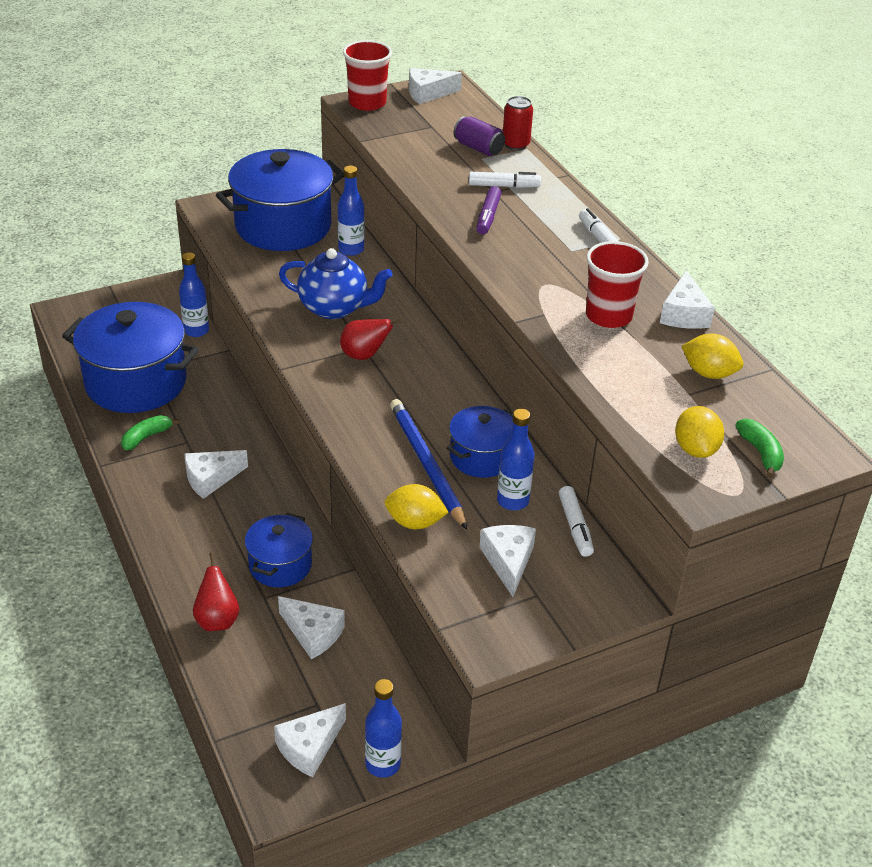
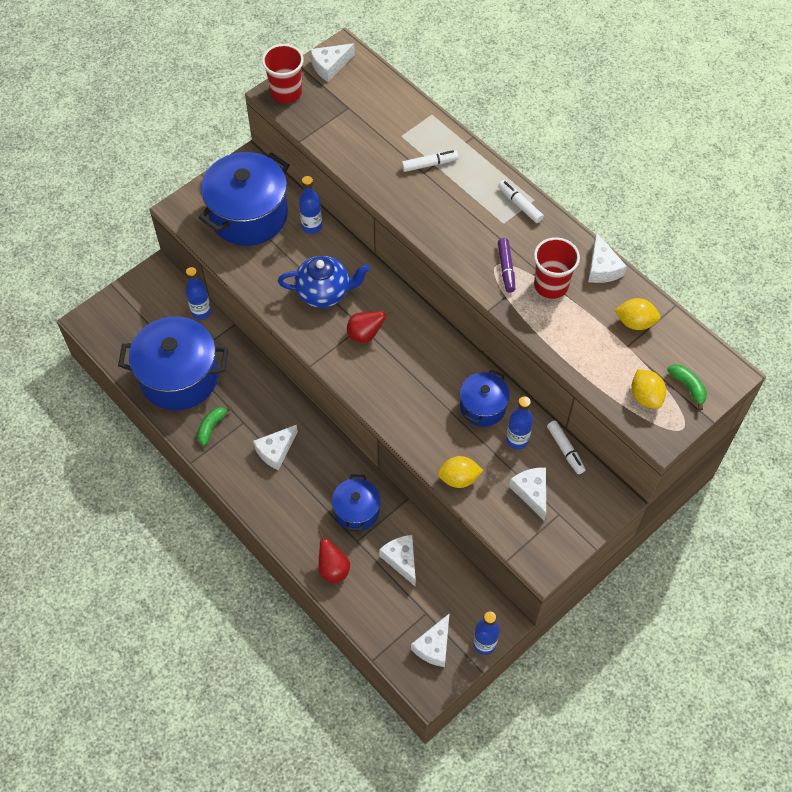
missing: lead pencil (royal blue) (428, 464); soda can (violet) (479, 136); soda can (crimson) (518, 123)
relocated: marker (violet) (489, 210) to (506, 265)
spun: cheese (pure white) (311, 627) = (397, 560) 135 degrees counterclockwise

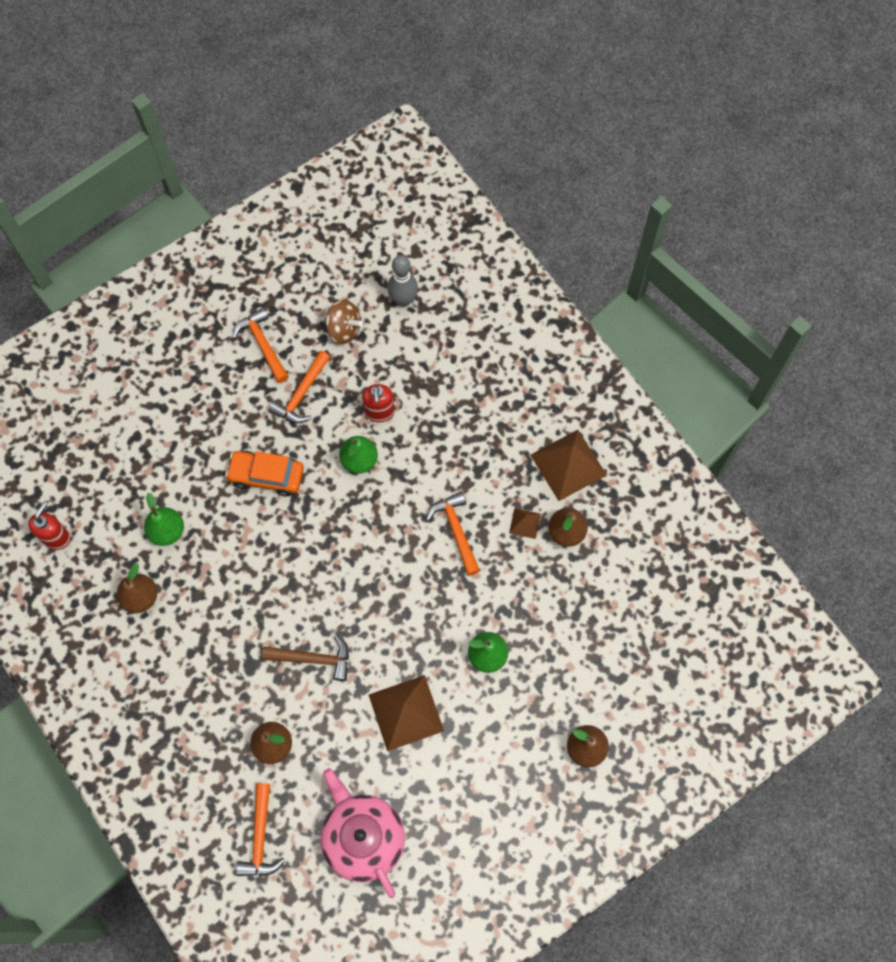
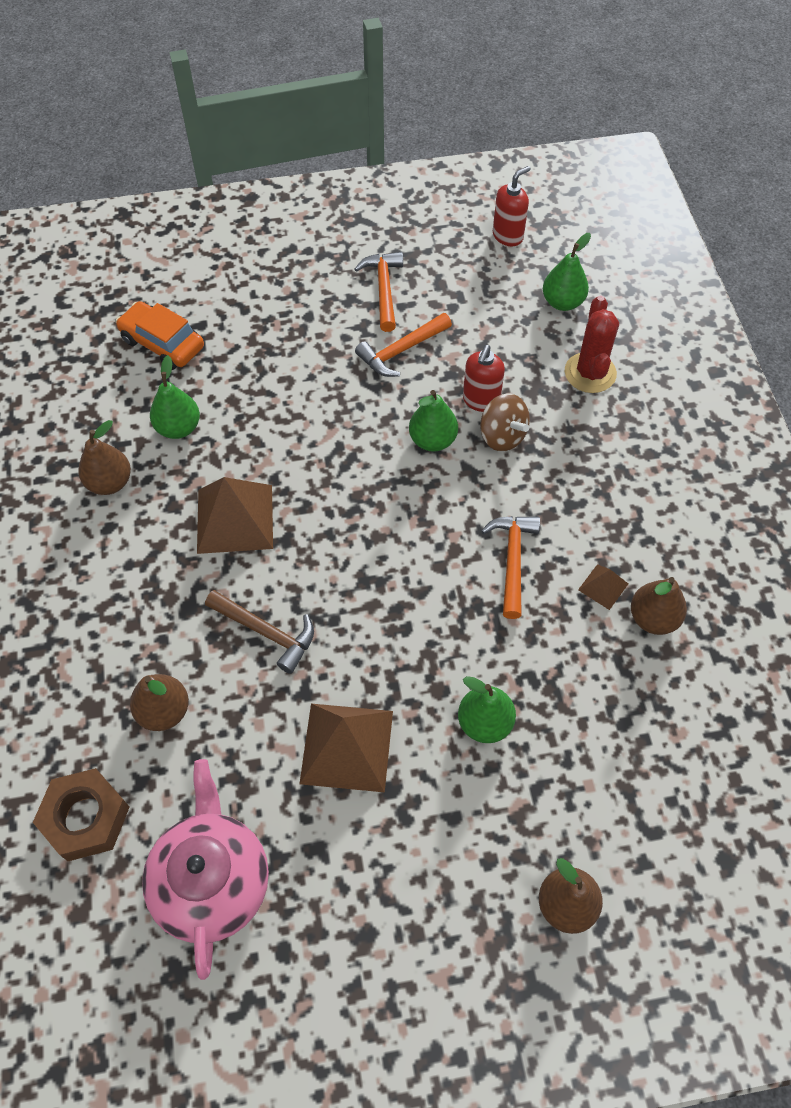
appeared: saguaro cactus (crimson) (592, 344)
relocated: car (orange-coloured) (264, 474) to (160, 335); pyramid shape (dark brown) (568, 465) to (235, 515); whirligig (dark brown) (344, 322) to (505, 422); pump bottle (crimson) (49, 526) to (512, 206)
exchanged: claw hammer (orange-coloured) (260, 829) to hexagon nut (dark brown) (81, 814); skittle (ash-grey) (402, 281) to toy pear (emerald) (567, 272)

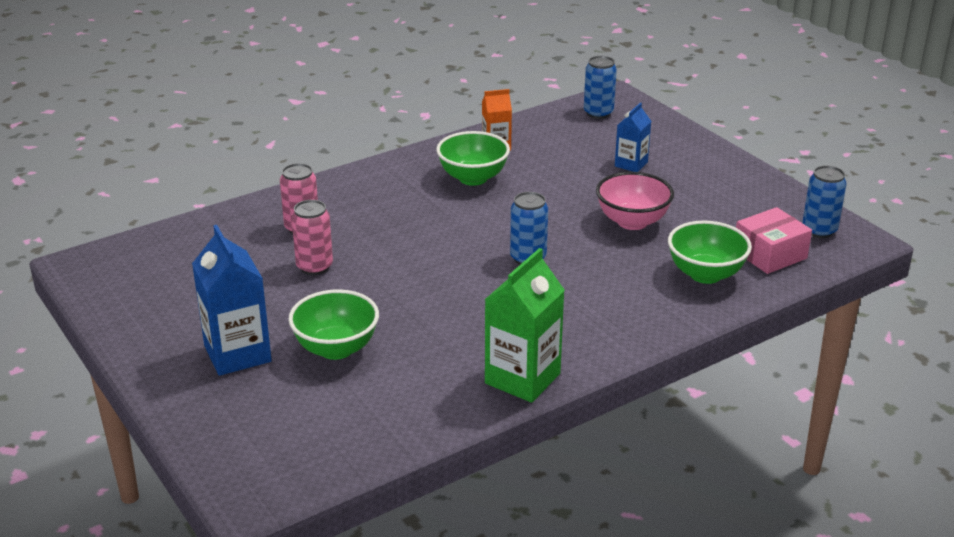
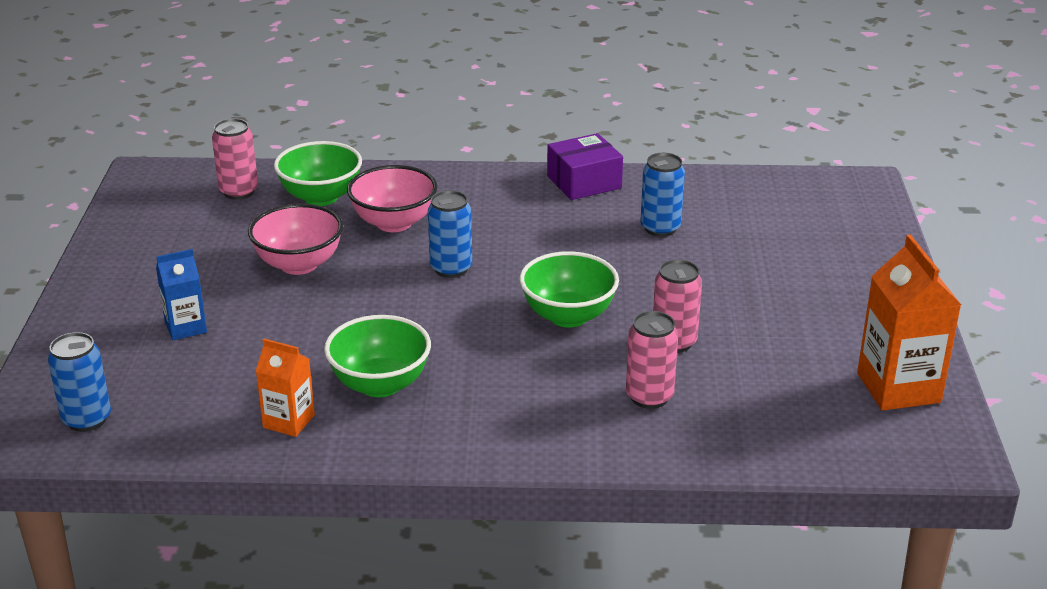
missing: juice carton (royal blue) (232, 300)
appeared: serving bowl (pink) (392, 198); juice carton (orange-coloured) (909, 322)
relocated: serving bowl (emerald) (333, 324) to (569, 289); soda can (royal blue) (824, 201) to (662, 195)
exchanged: parcel (pink) (774, 240) to soda can (pink) (235, 159); juice carton (emerald) (524, 325) to parcel (violet) (585, 166)

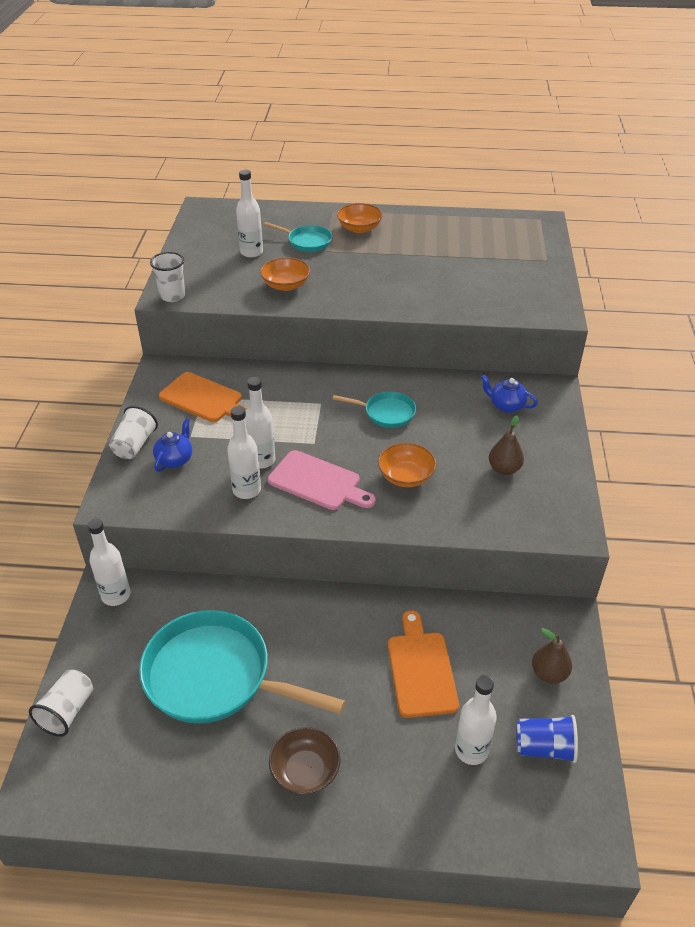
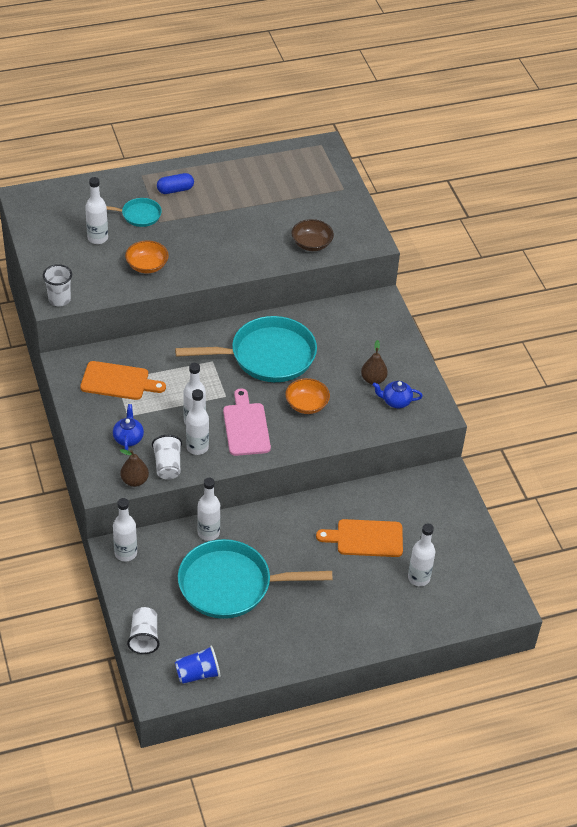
appeared: bottle (pure white) (208, 509)
relocated: toy pear (dark brown) (552, 656) to (134, 468); beaker (pure white) (133, 432) to (167, 457); beaker (royal blue) (547, 739) to (197, 665); serving bowl (dark brown) (305, 761) to (312, 235); tea pot (royal blue) (509, 393) to (397, 394)
exchanged: serving bowl (orange-coloured) (360, 218) to capsule (royal blue) (175, 183)
spun: chopping board (pink) (322, 480) = (247, 422) 105 degrees counterclockwise; chopping board (orange-coloured) (423, 664) = (359, 538) 60 degrees counterclockwise
size: frying pan (aqua) (374, 410) = (246, 349) x2.07

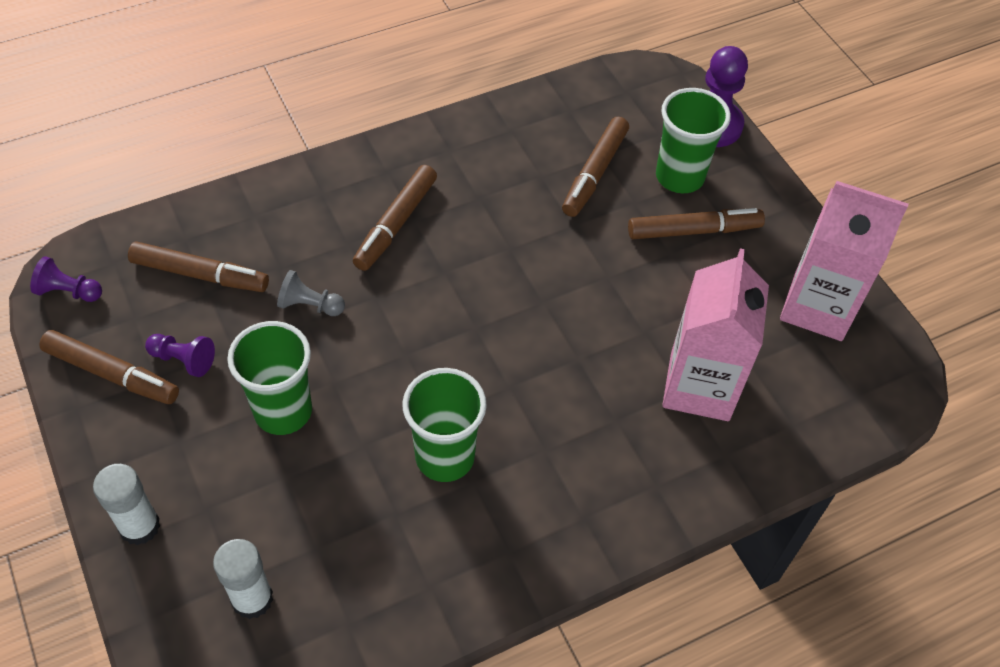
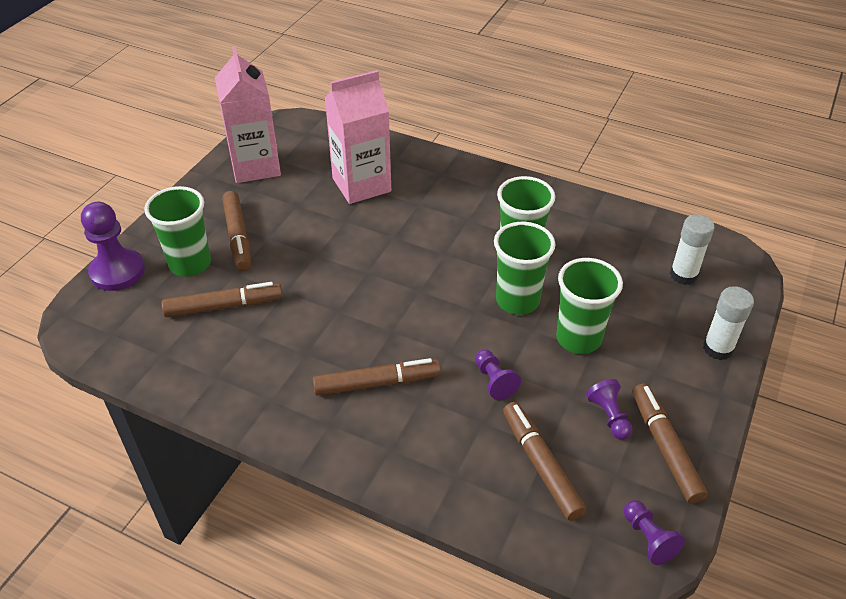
appeared: beaker (emerald) (524, 268)
colour: pawn (ash-grey) (311, 293) to pawn (violet) (498, 375)
spun: marker (dark brown) (696, 223) = (236, 231) 150 degrees counterclockwise

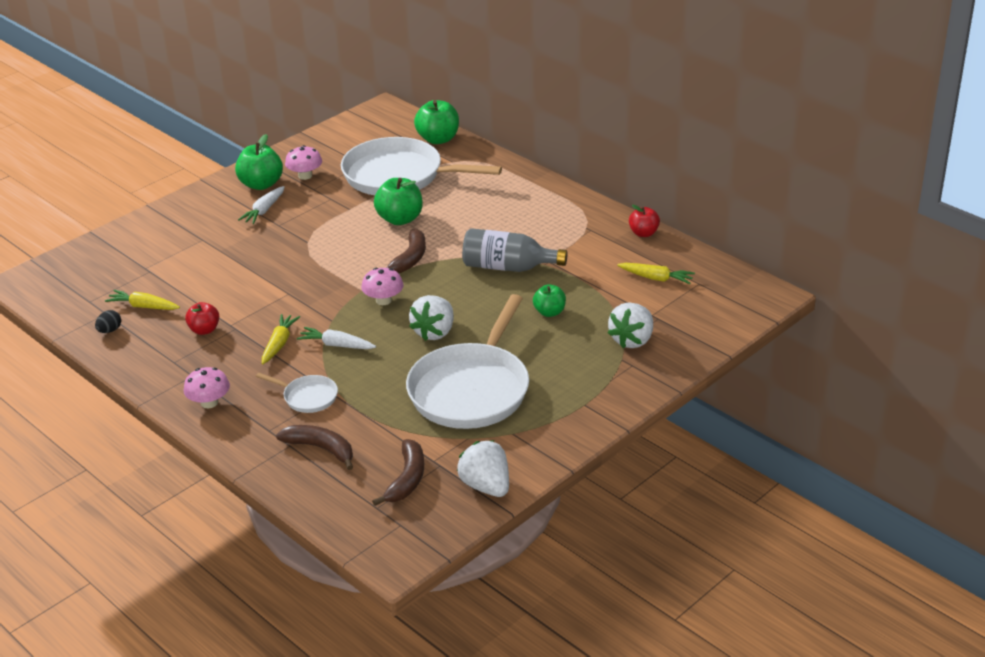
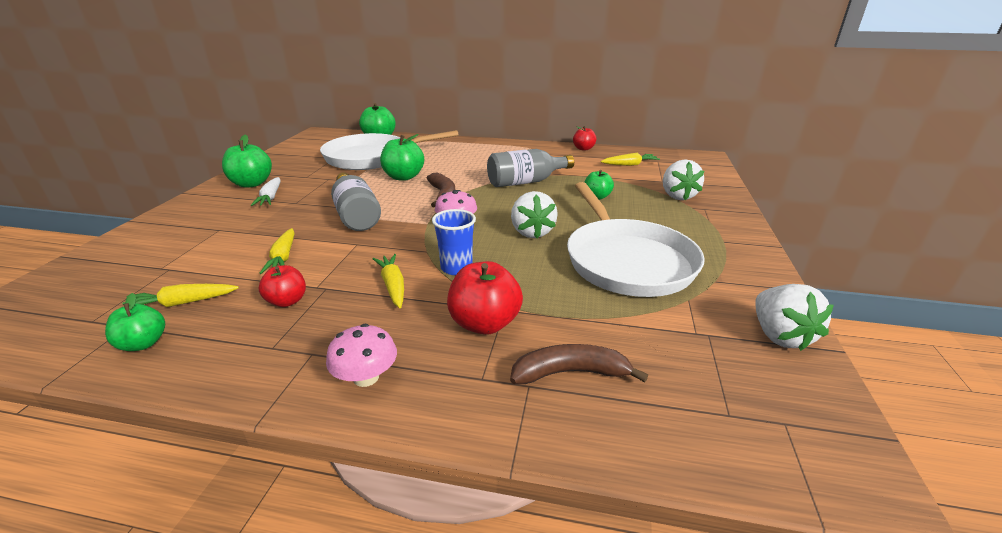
missing: toadstool (pink) (303, 162); banana fruit (dark brown) (398, 472)
appeared: toy carrot (bright yellow) (277, 251); bottle (ash-grey) (356, 201)
exchanged: egg shape (black) (108, 321) to apple (emerald) (135, 322); toy carrot (pure white) (336, 338) to beaker (royal blue) (454, 242); frying pan (pure white) (297, 393) to apple (crimson) (485, 298)
spun: toy strawberry (pure white) (483, 468) = (794, 317) 120 degrees counterclockwise

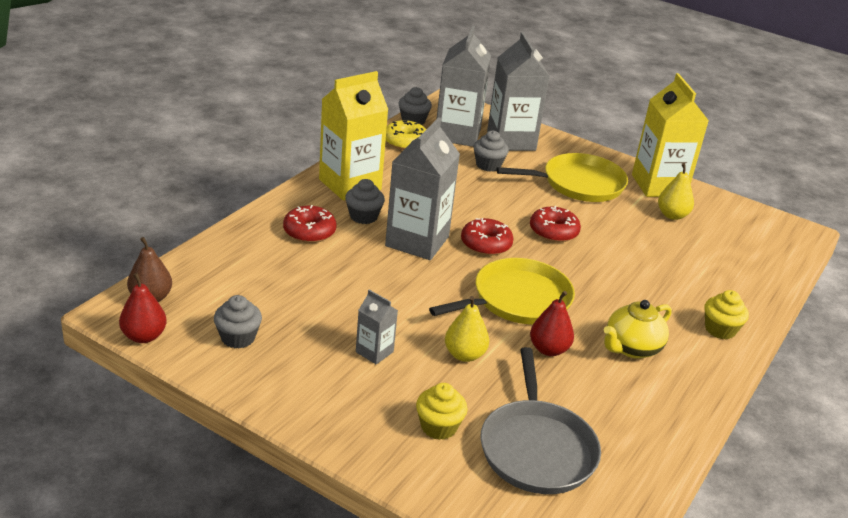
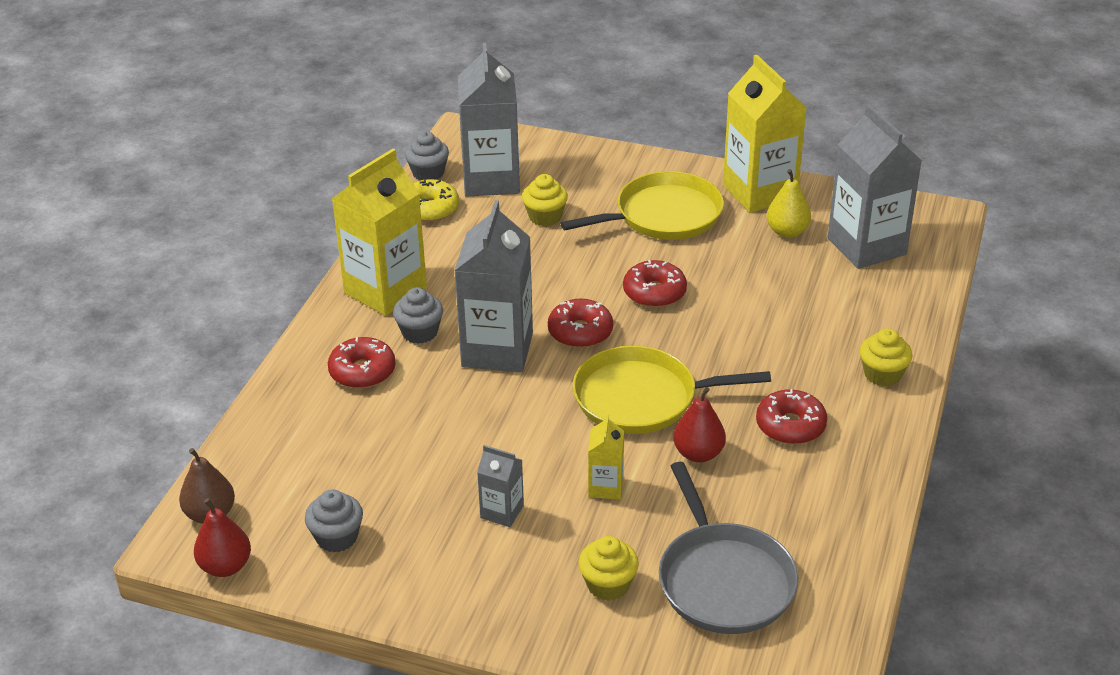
relocated: juice carton (ash-grey) (518, 91) to (875, 186)
exchanged: toy pear (bright yellow) (467, 329) to juice carton (bright yellow) (606, 456); tea pot (bright yellow) (638, 329) to doughnut (crimson) (791, 416)
colour: muffin (ash-grey) (491, 151) to muffin (bright yellow) (545, 200)
spun: frying pan (bright yellow) (502, 291) = (672, 390) 135 degrees counterclockwise

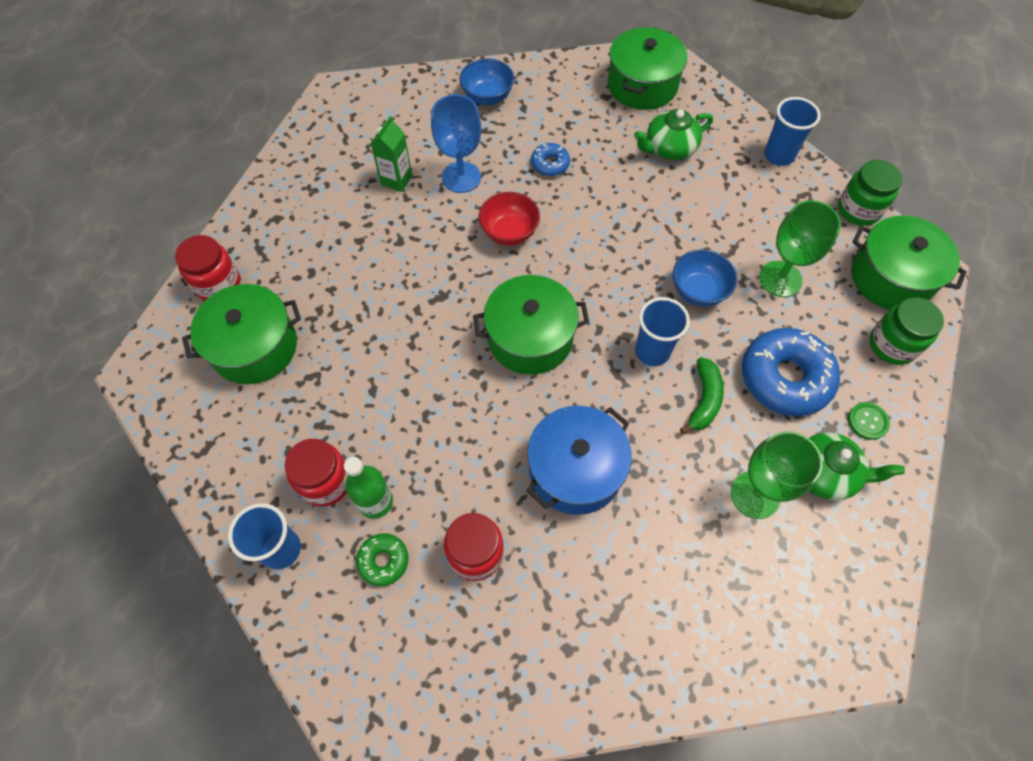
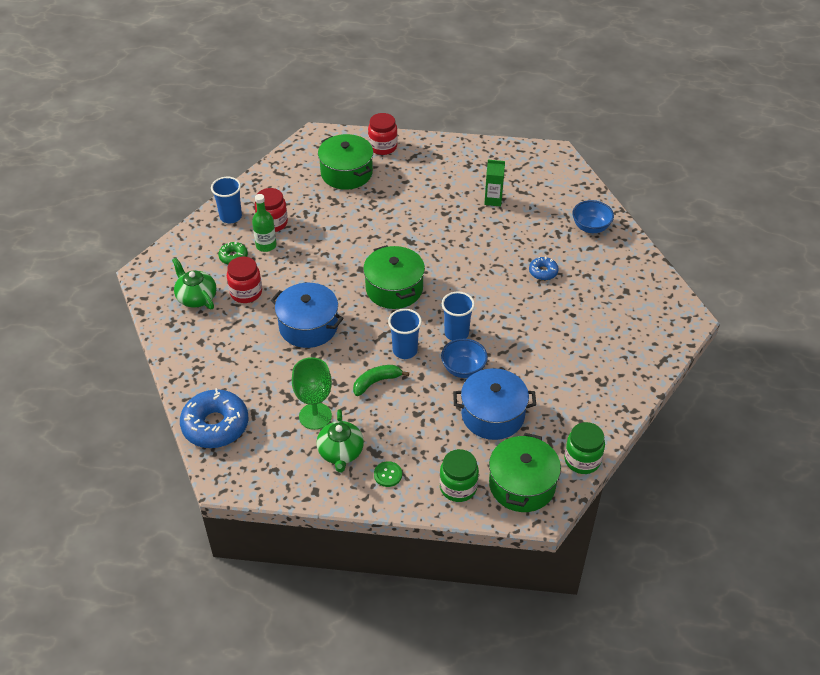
missing: wine glass (royal blue) (456, 143); serving bowl (crimson) (509, 219); pot (emerald) (647, 68)
relocated: tea pot (emerald) (673, 134) to (194, 283); doughnut (royal blue) (791, 372) to (214, 418); beaker (royal blue) (792, 131) to (458, 316)
exchanged: wine glass (emerald) (800, 248) to pot (royal blue) (494, 404)
spun: banana fruit (emerald) (702, 395) = (381, 380) 150 degrees clockwise

